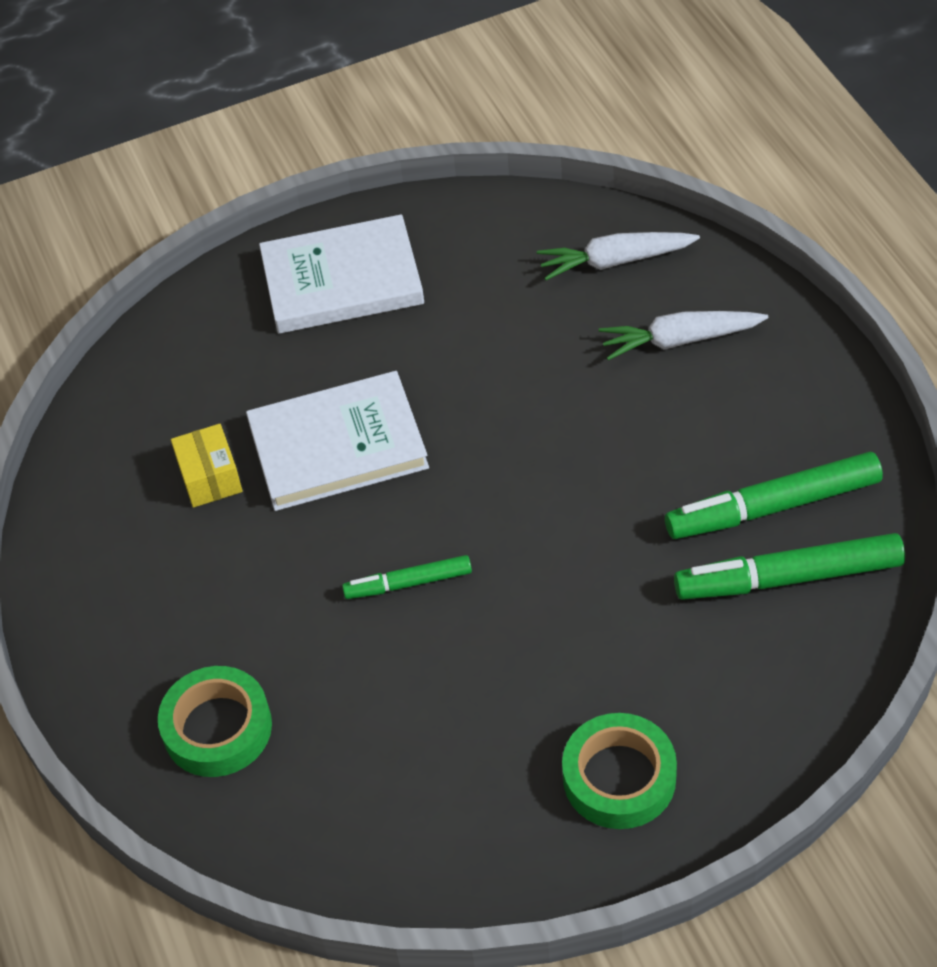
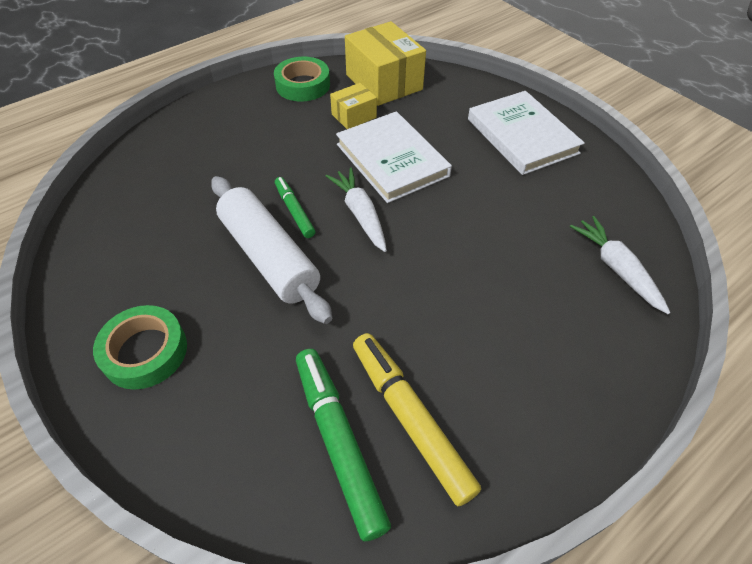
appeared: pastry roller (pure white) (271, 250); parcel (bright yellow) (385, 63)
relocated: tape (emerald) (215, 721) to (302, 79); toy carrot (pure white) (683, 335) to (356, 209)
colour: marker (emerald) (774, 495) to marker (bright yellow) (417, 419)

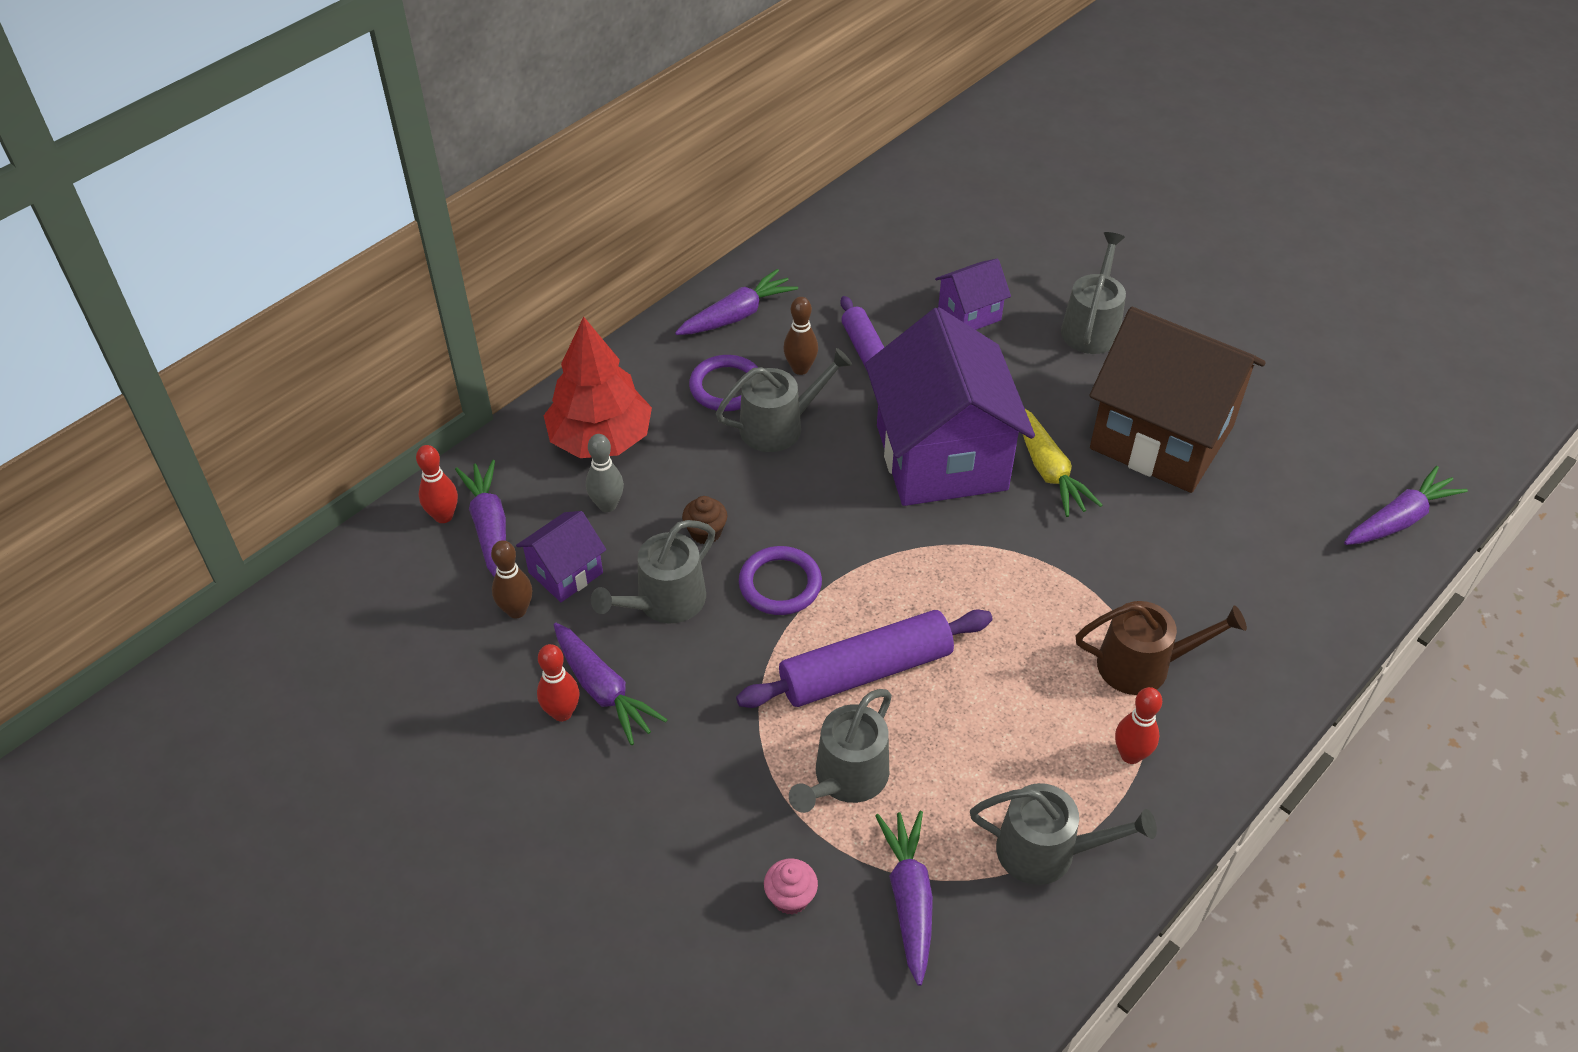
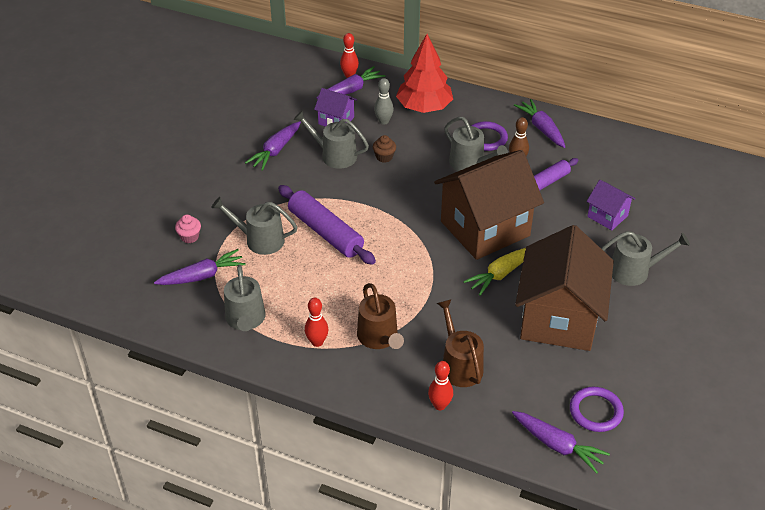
missing: skittle (dark brown) (511, 579)
appeared: sprinkling can (dark brown) (460, 343)
relocated: skittle (crimson) (558, 683) to (440, 385); torus (violet) (780, 580) to (597, 409)
colour: toy house (violet) (950, 406) to toy house (dark brown) (489, 205)
spun: toy carrot (violet) (736, 302) = (539, 123) 150 degrees counterclockwise

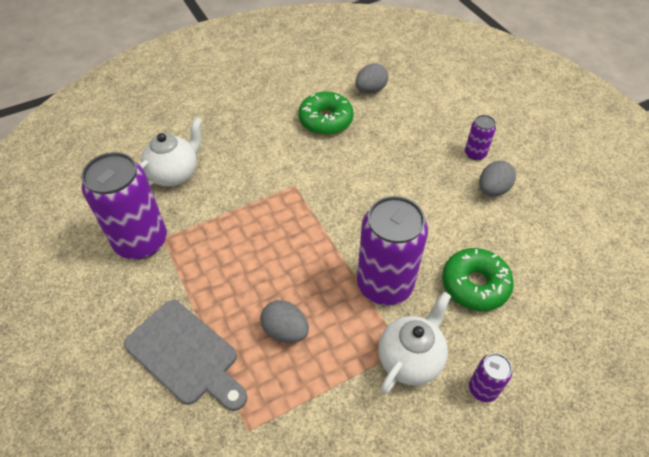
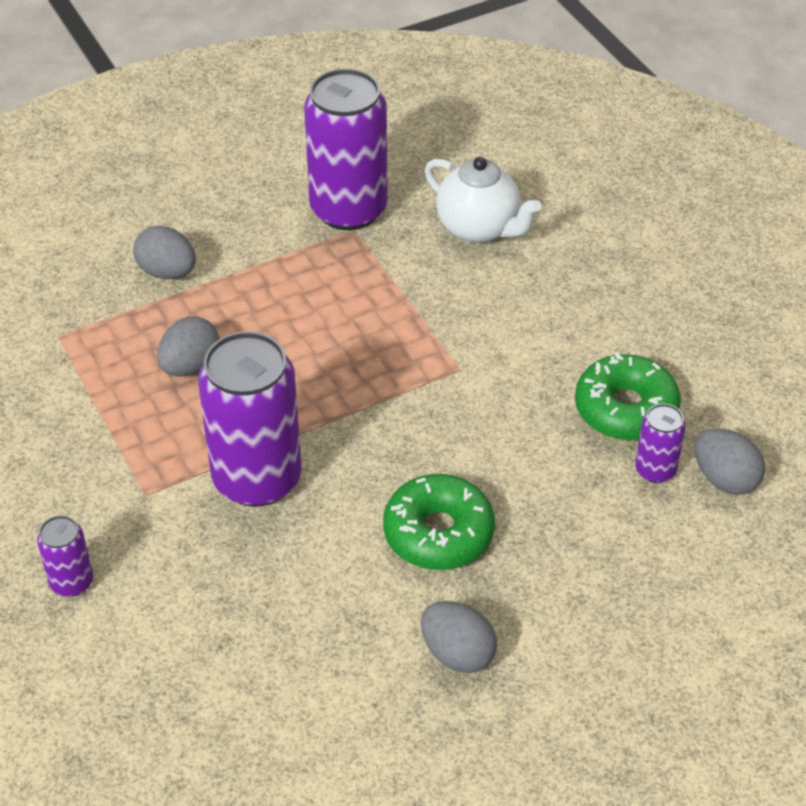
missing: tea pot (pure white) (414, 343)
relocated: doughnut (emerald) (478, 279) to (439, 522); soda can (violet) (480, 137) to (660, 443)
exchanged: chopping board (ash-grey) (185, 355) to egg shape (ash-grey) (164, 252)

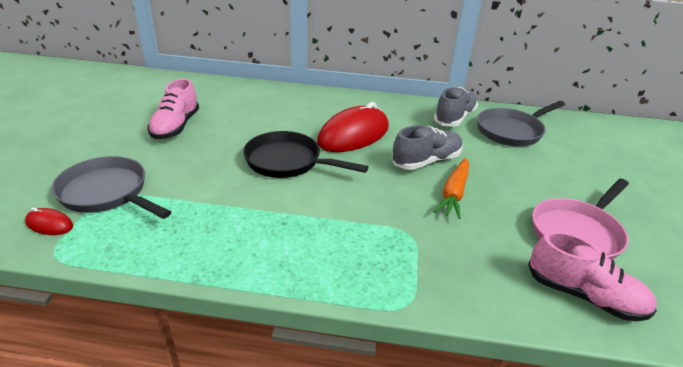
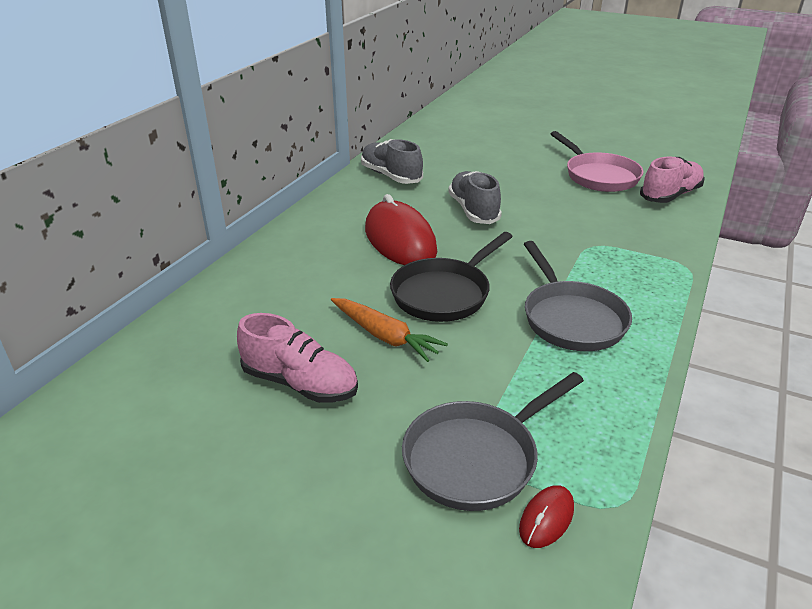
relocated: toy carrot (orange-coloured) (451, 188) to (389, 330); frying pan (ash-grey) (521, 123) to (578, 296)

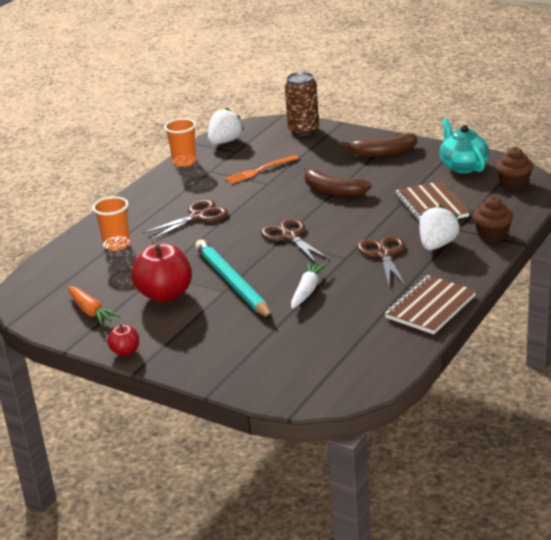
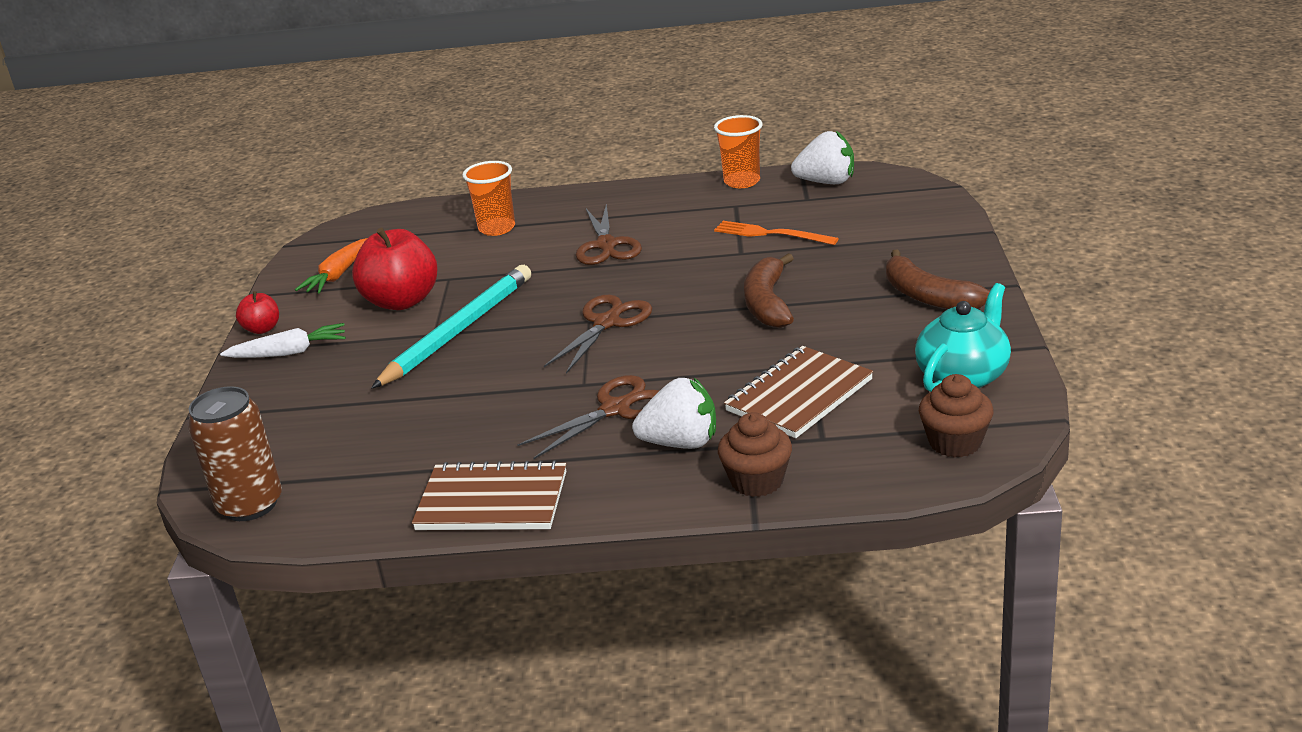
relocated: soda can (dark brown) (302, 104) to (235, 453); toy carrot (pure white) (309, 285) to (283, 340)
spun: shears (dark brown) (185, 220) = (609, 234) 60 degrees clockwise

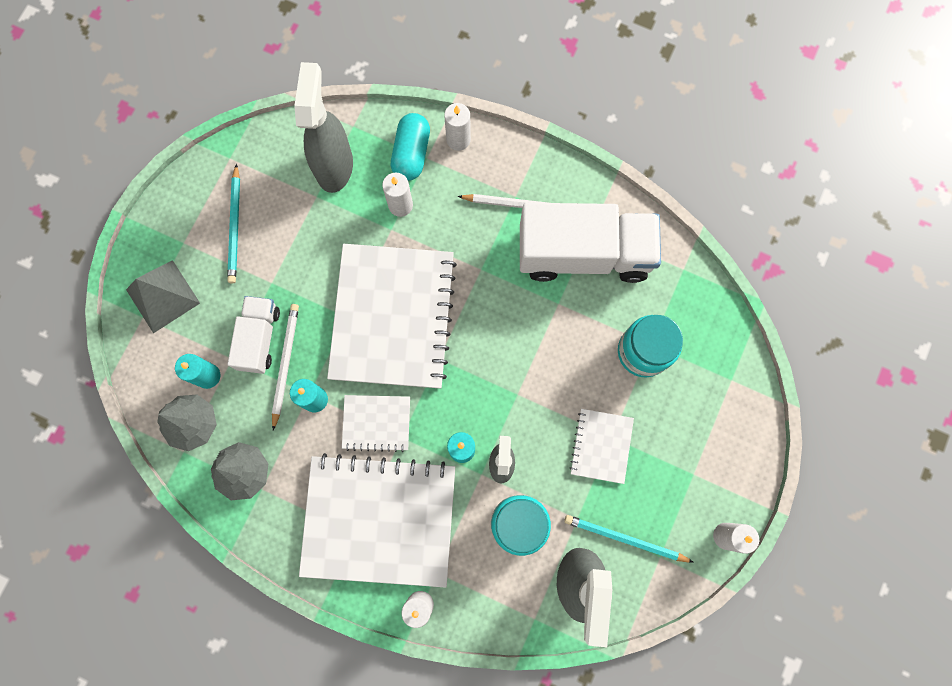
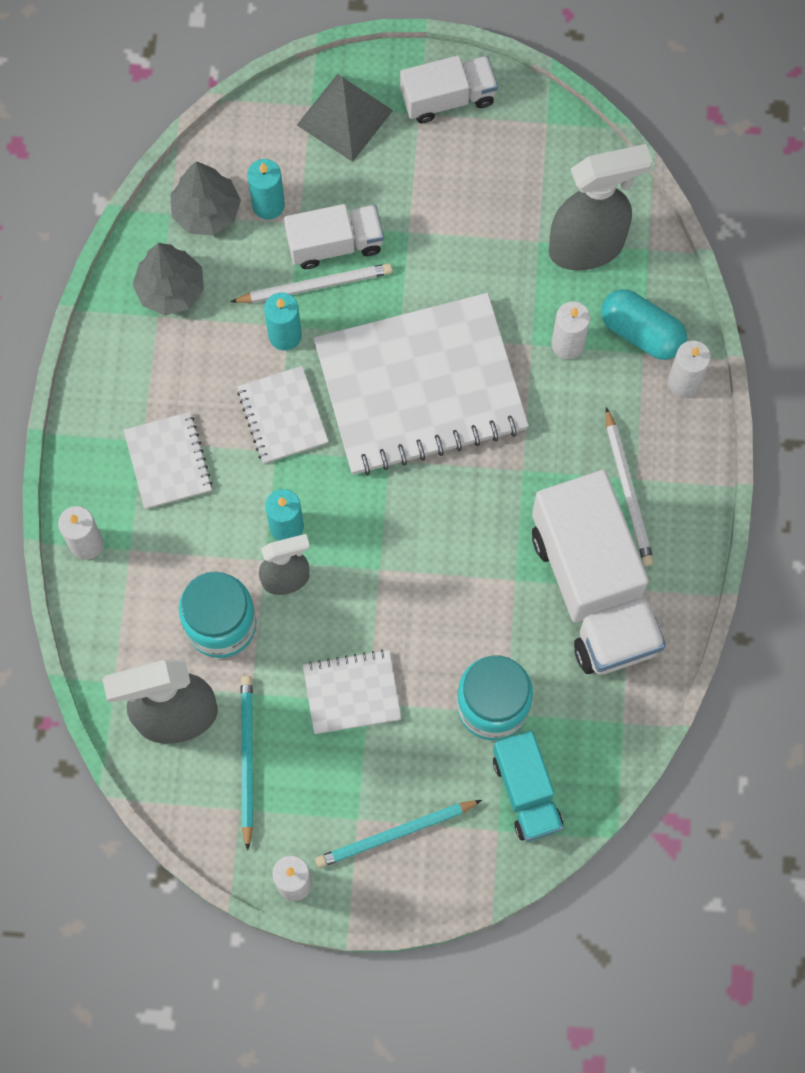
appeared: toy truck (pure white) (449, 89); toy truck (aqua) (528, 786)
relocated: lead pencil (aqua) (233, 223) to (398, 834)
spun: capsule (aqua) (410, 147) = (644, 324) 45 degrees clockwise
size: notebook (pure white) (377, 520) = (168, 460) x0.47

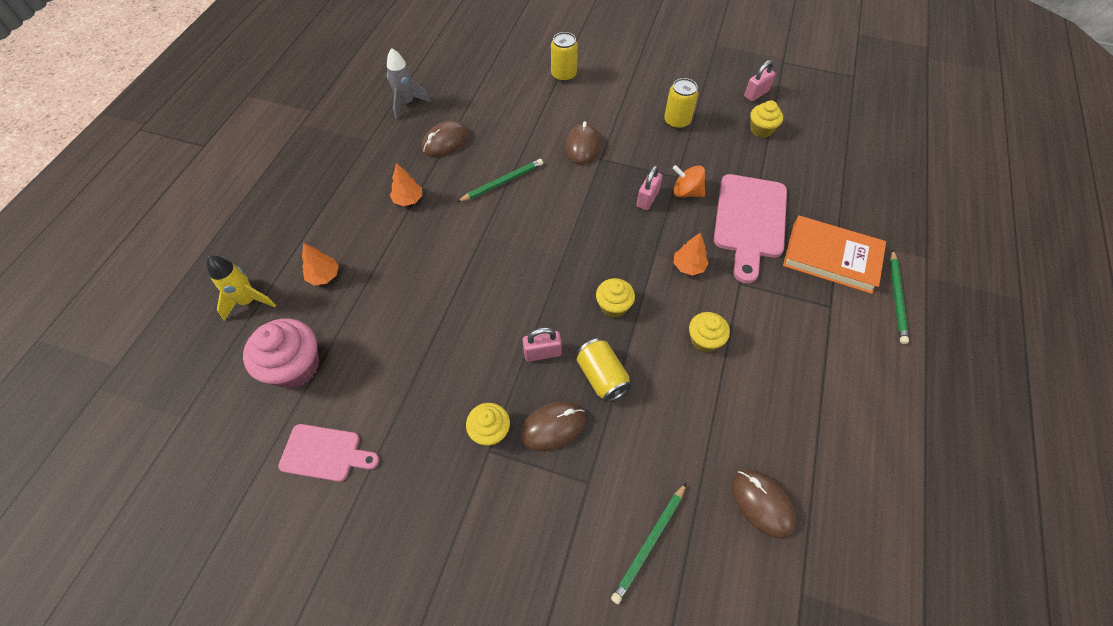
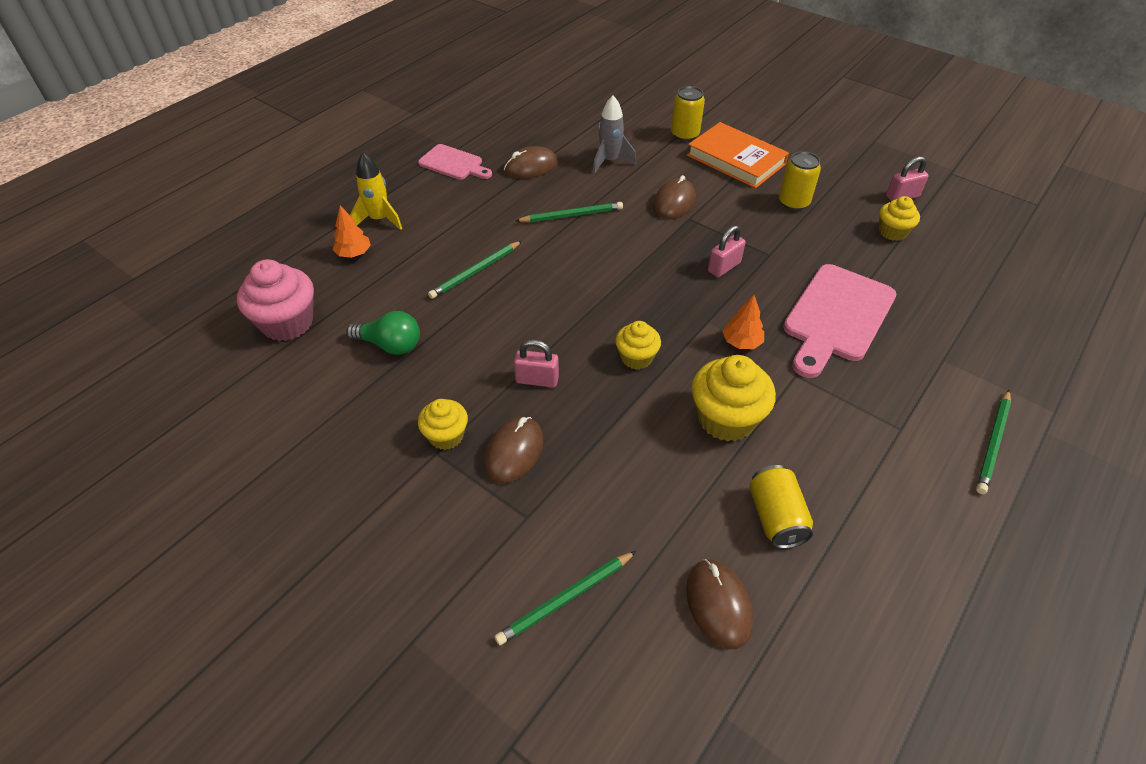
missing: fir tree (orange-coloured) (406, 184); whirligig (orange-coloured) (689, 181)
appeared: light bulb (emerald) (383, 333); lead pencil (emerald) (475, 270)
relocated: toy rocket (bright yellow) (241, 288) to (376, 191); chopping board (pink) (328, 453) to (455, 162); toy rocket (ash-grey) (408, 83) to (614, 134); hardcover (orange-coloured) (834, 255) to (738, 155); soda can (bright yellow) (604, 370) to (781, 507)
spun: PC mouse (dark brown) (552, 426) = (513, 450) 60 degrees counterclockwise
size: muffin (bright yellow) (709, 332) = (734, 398) x1.67

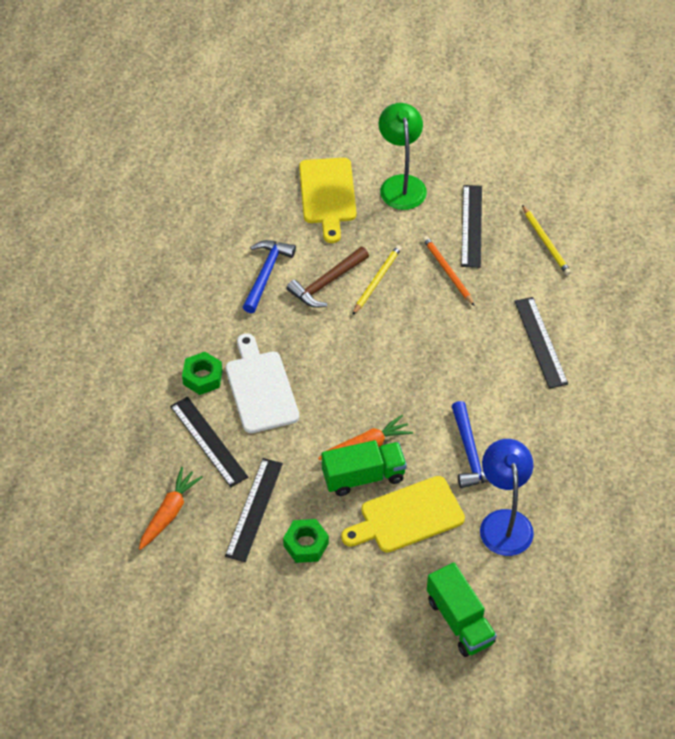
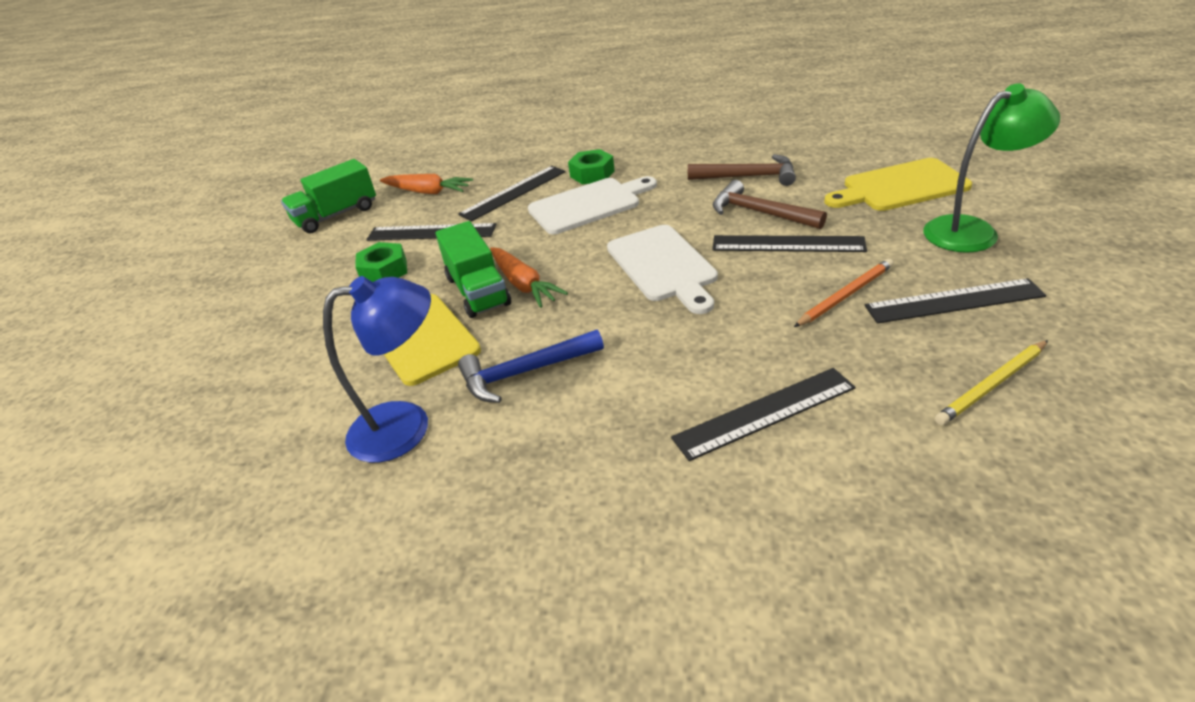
appeared: chopping board (pure white) (662, 269)
relocated: toy truck (emerald) (462, 610) to (328, 196)
exchanged: lead pencil (bright yellow) (377, 280) to straightedge (black) (789, 243)
colour: claw hammer (royal blue) (269, 276) to claw hammer (dark brown) (742, 170)

